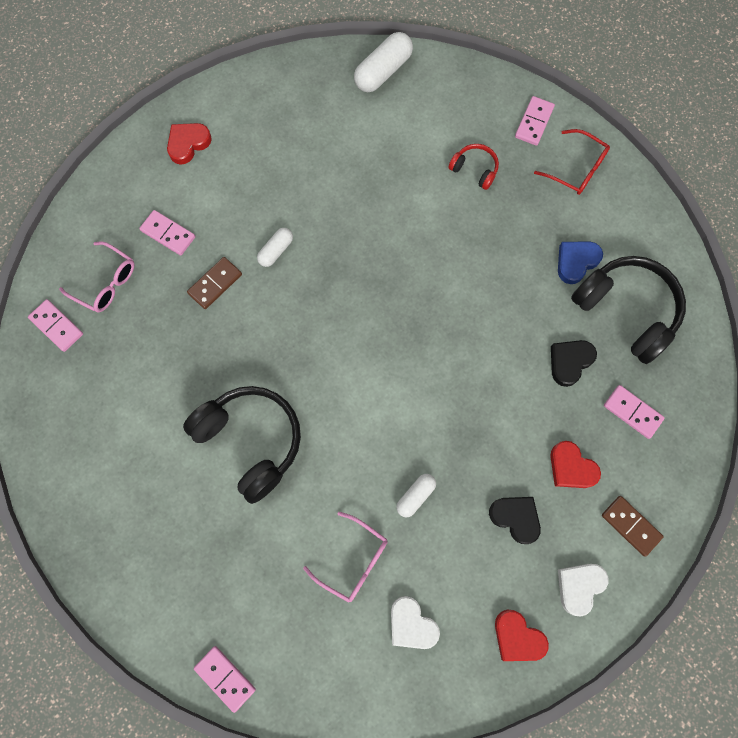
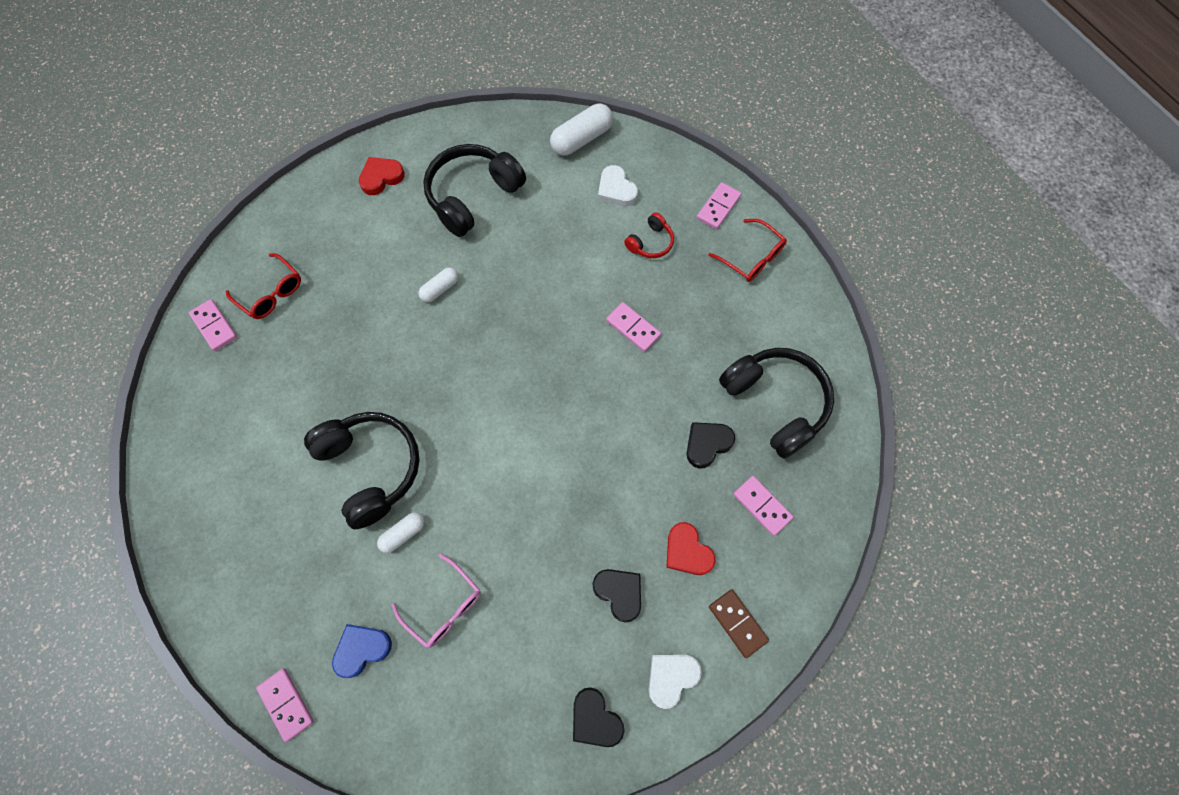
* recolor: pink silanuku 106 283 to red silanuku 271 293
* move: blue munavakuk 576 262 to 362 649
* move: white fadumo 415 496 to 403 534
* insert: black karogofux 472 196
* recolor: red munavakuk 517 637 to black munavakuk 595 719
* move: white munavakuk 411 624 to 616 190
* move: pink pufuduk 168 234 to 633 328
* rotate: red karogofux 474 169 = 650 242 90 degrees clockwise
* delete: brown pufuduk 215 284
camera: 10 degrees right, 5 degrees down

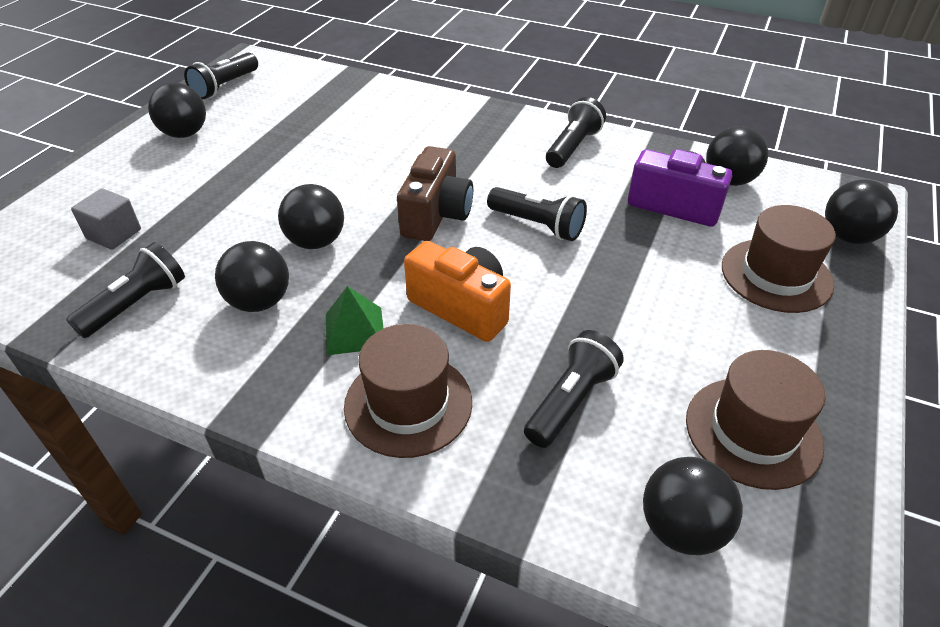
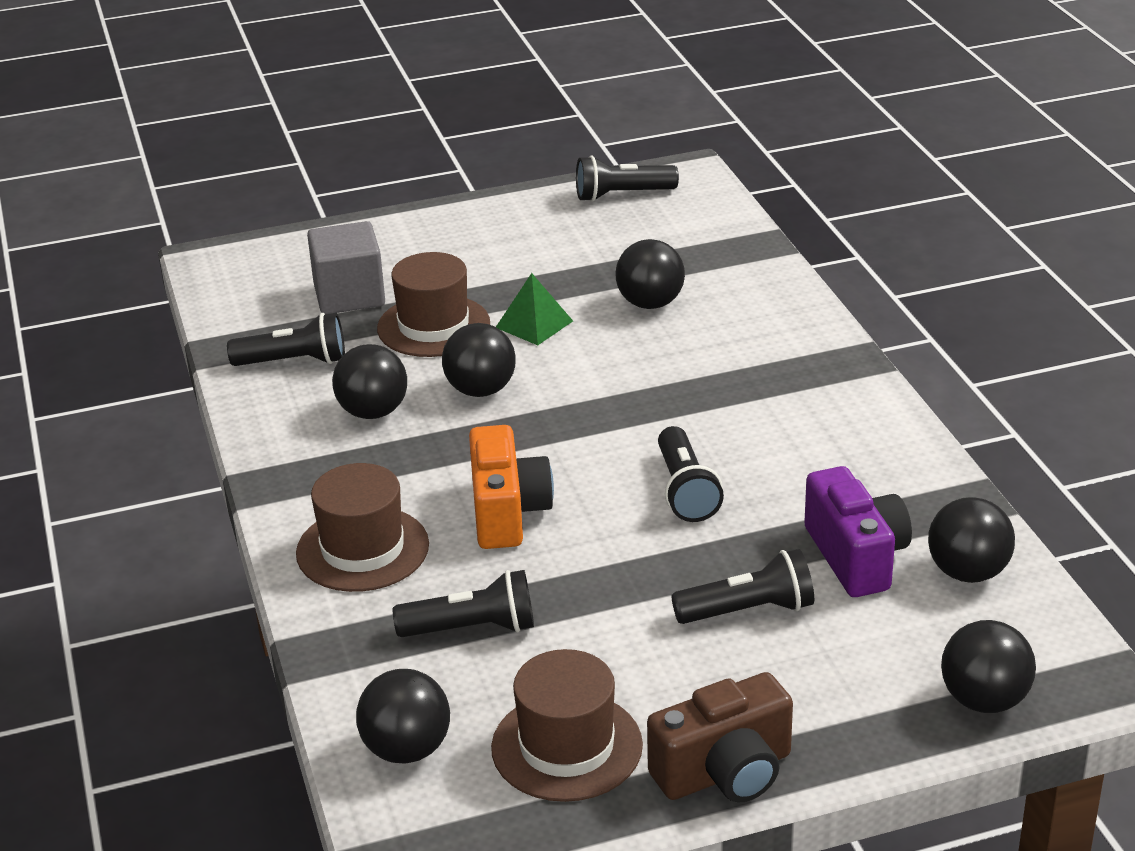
* resize: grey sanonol 114 234 = 349 295 x1.52
* move: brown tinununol 776 275 to 433 326
* move: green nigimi 354 330 to 534 324
* move: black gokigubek 185 134 to 650 303
* move: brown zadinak 436 215 to 725 772
* move: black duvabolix 573 147 to 748 611
camera: 50 degrees right, 10 degrees down

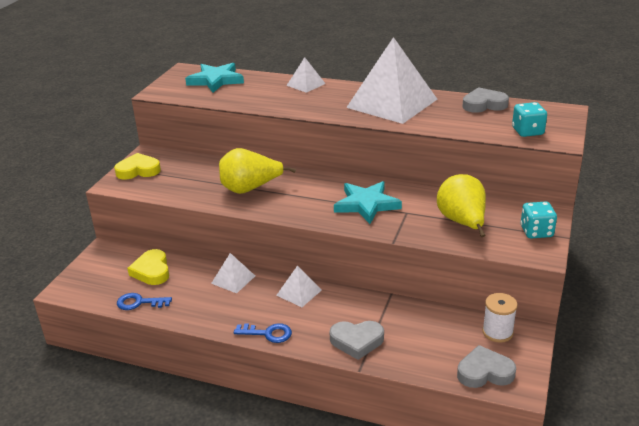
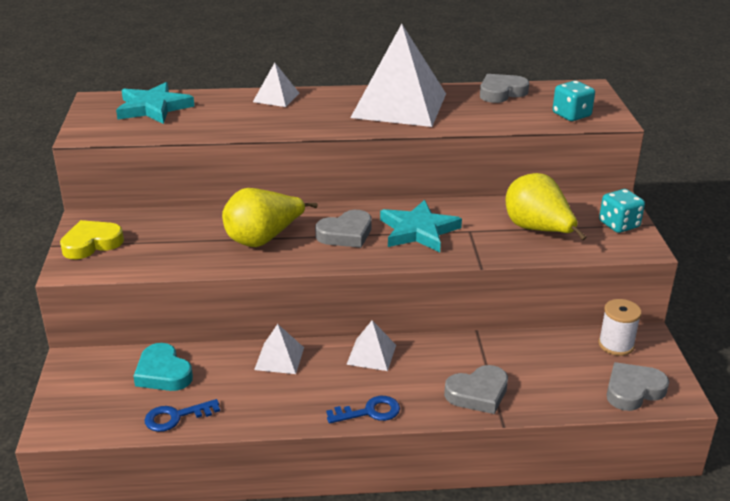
* recolor: yellow munavakuk 152 271 to turquoise munavakuk 163 373
* insert: grey munavakuk 346 234
camera: 25 degrees left, 0 degrees up

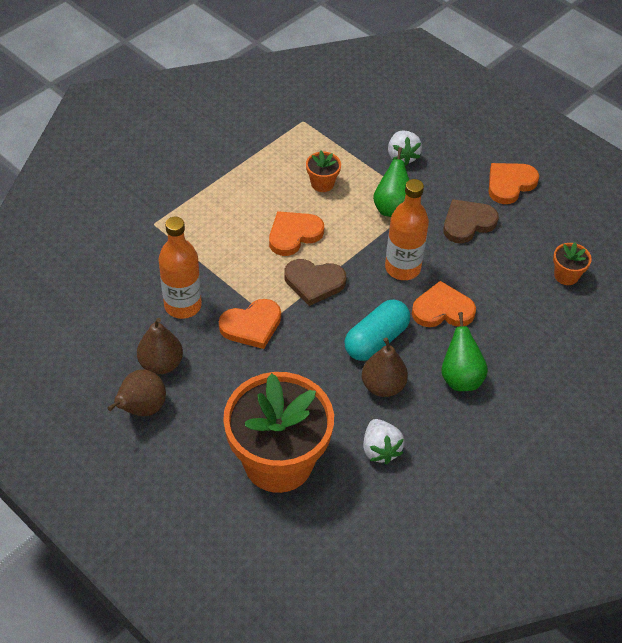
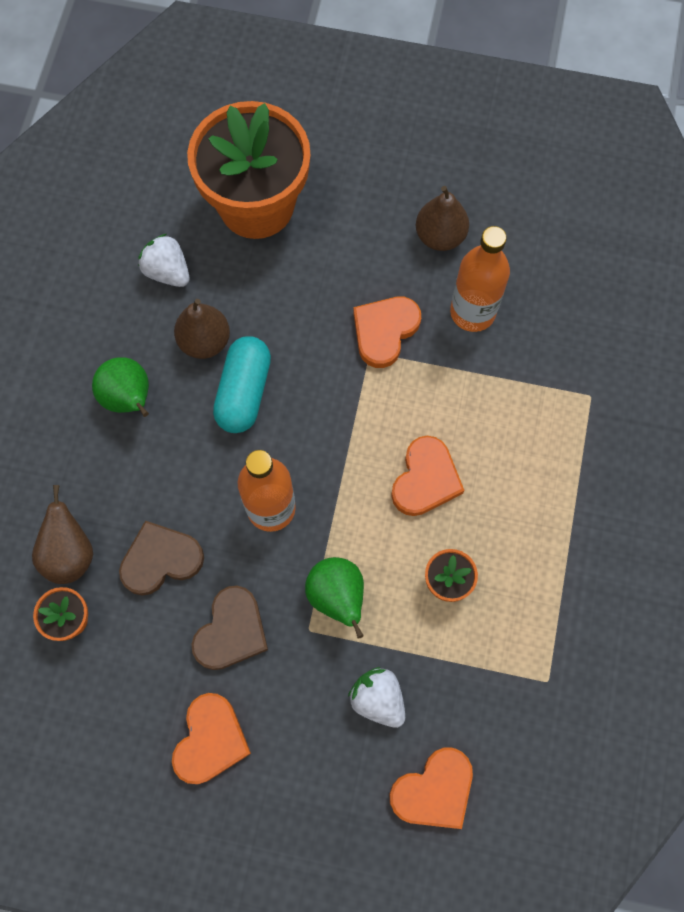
* move: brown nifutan 142 408 to 70 553
* move: brown munavakuk 314 282 to 161 559
* move: orange munavakuk 442 309 to 434 790
camera: 150 degrees right, 20 degrees up

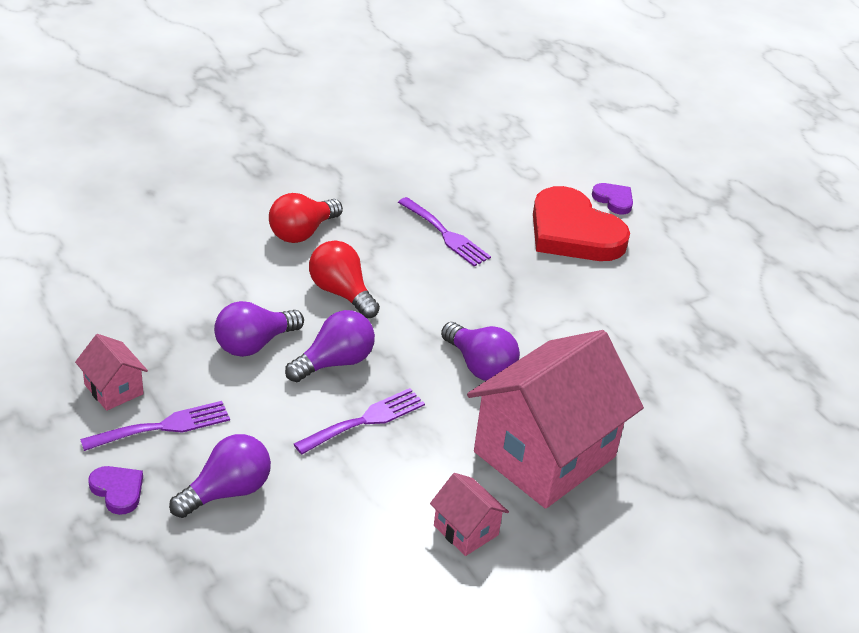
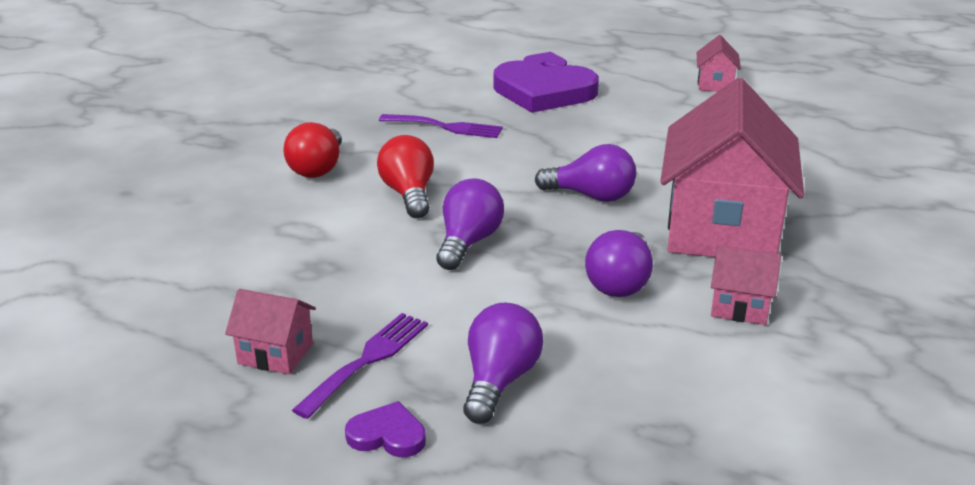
* rotate: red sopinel 341 293 = 409 194 60 degrees clockwise
* recolor: red munavakuk 573 232 to purple munavakuk 543 92
* move: purple sopinel 254 344 to 620 283
* insert: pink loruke 715 84
* delete: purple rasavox 365 420
camera: 30 degrees left, 10 degrees down

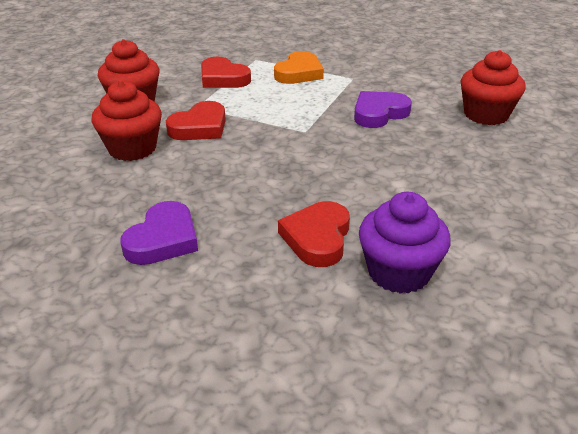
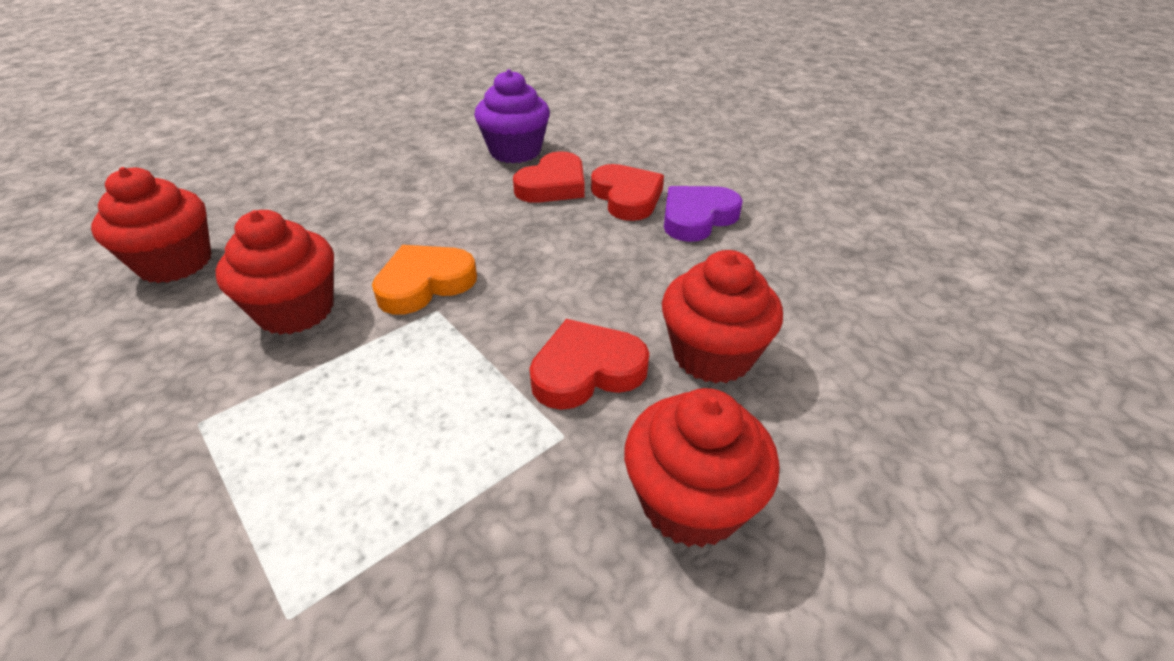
* replace: purple munavakuk 379 113 to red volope 296 310
* move: orange munavakuk 299 73 to 425 284
* move: red munavakuk 223 78 to 627 197
camera: 155 degrees left, 5 degrees up

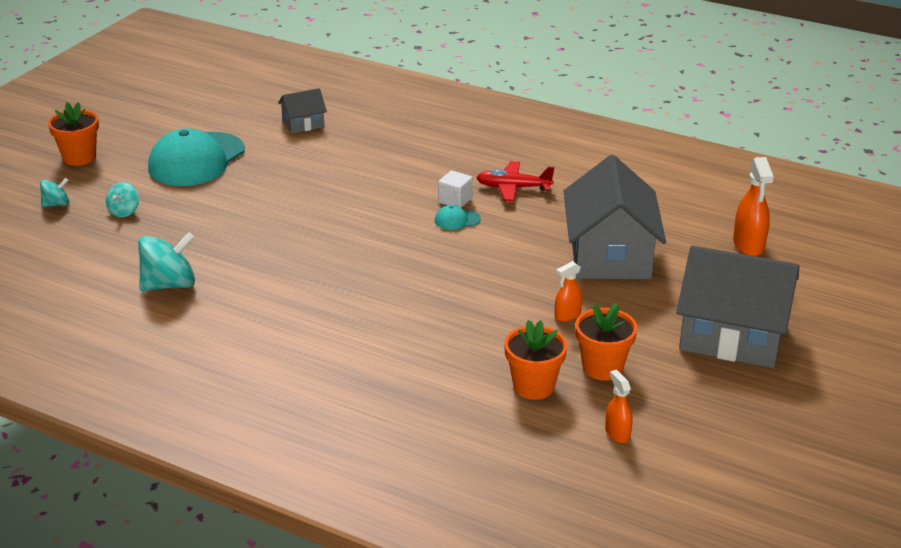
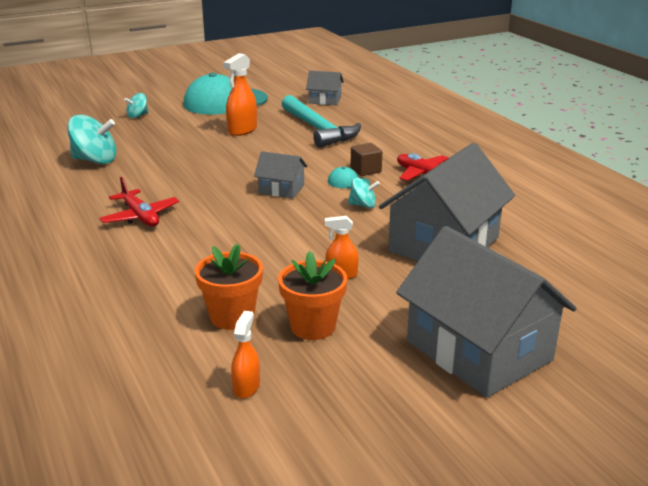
* insert: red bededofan 140 216
* move: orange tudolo 748 245 to 242 130
* insert: grey loruke 281 189
* insert: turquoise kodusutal 318 129
* move: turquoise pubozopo 56 204 to 363 205
* recolor: white sanonol 455 200 to brown sanonol 365 170
* delete: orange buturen 79 157
camera: 35 degrees right, 5 degrees down

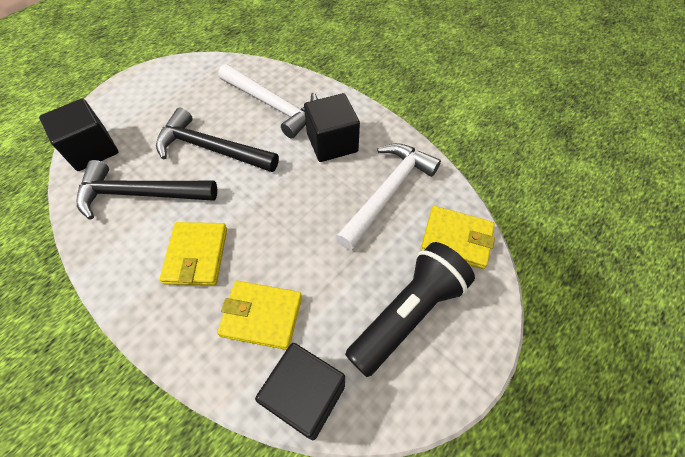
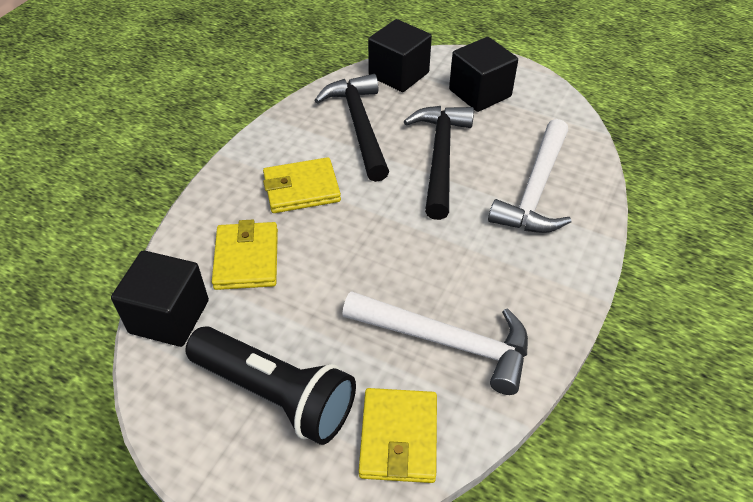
* move: black sanonol 332 143 to 480 93
camera: 75 degrees right, 10 degrees down

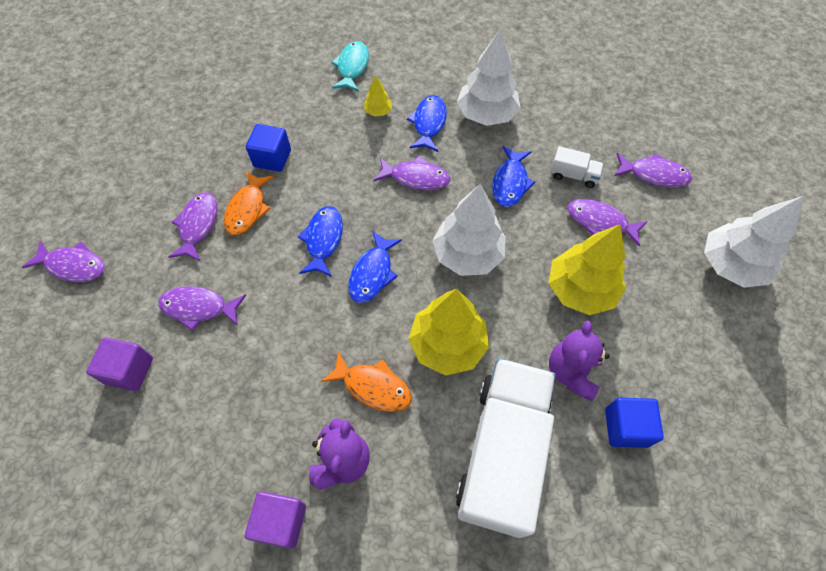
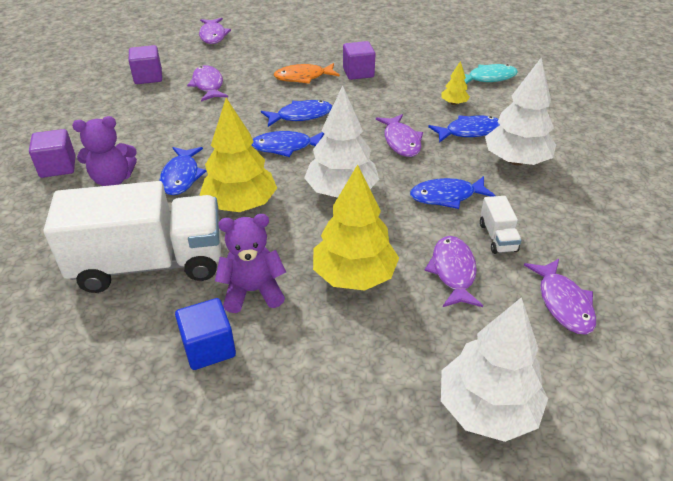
* recolor: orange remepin 373 387 to blue remepin 181 176
* recolor: blue sanonol 272 158 to purple sanonol 358 73
* delete: purple remepin 198 225
camera: 65 degrees right, 20 degrees down

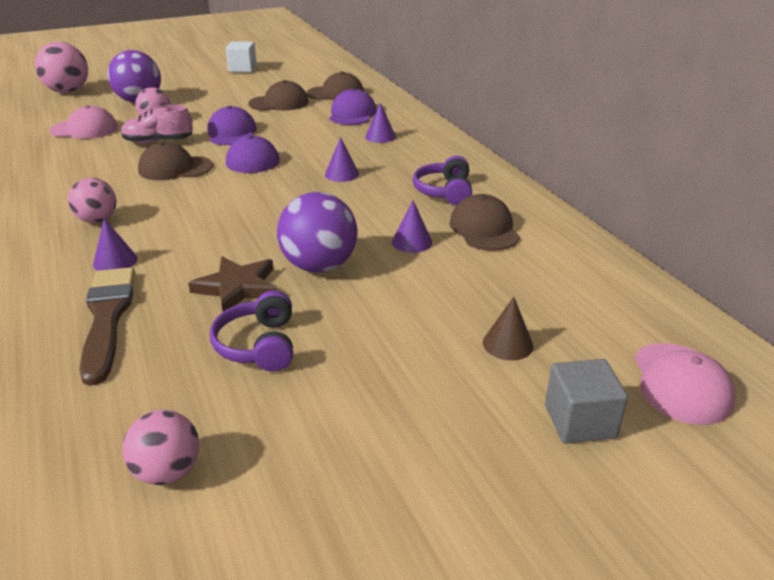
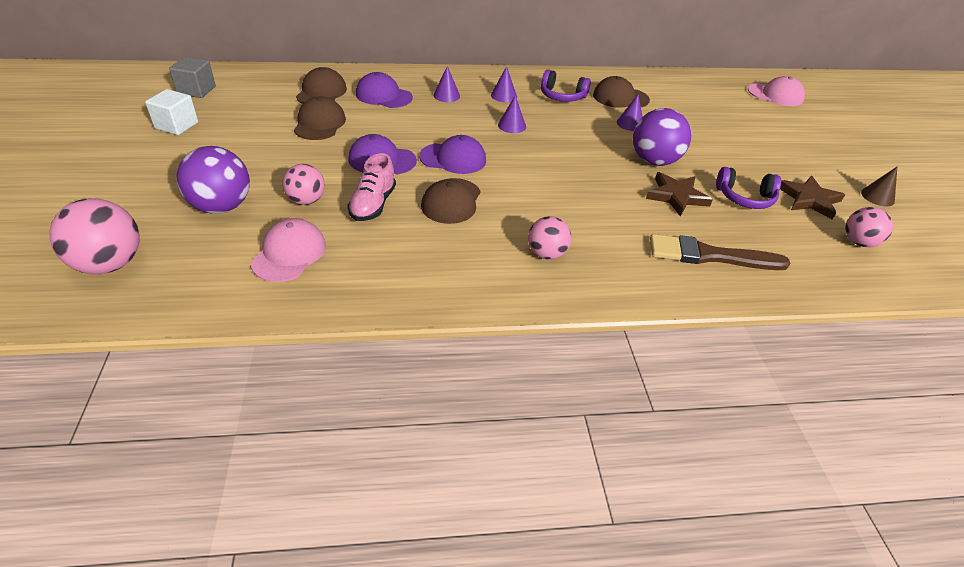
* move: grey sanonol 579 421 to 196 90
* move: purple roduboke 115 261 to 503 95
* insert: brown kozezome 809 199
* move: brown roduboke 507 344 to 877 197
camera: 75 degrees left, 10 degrees up

